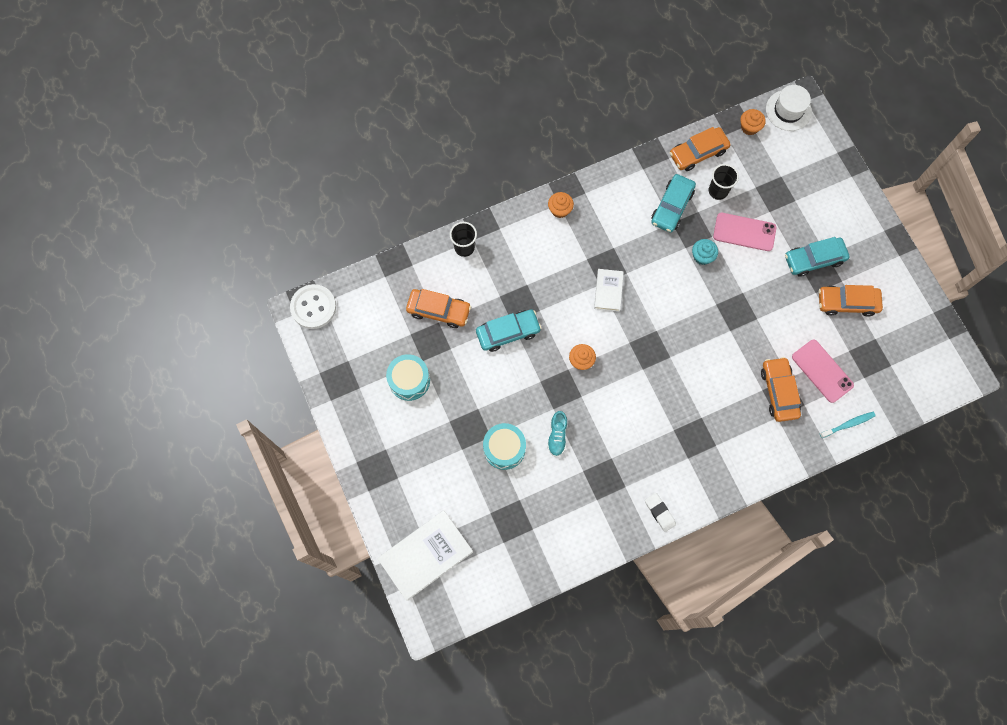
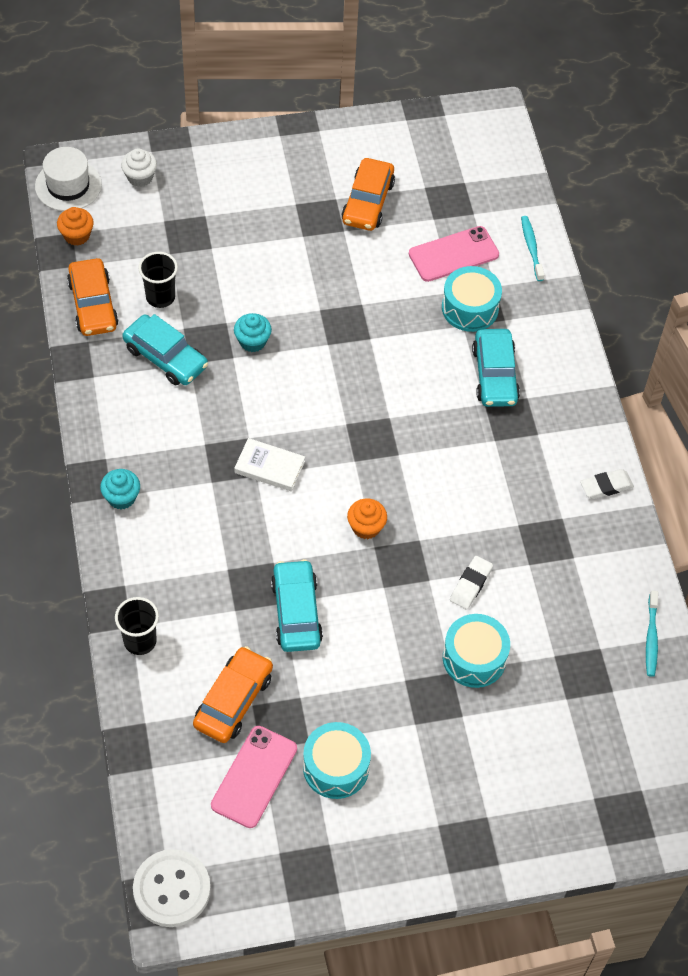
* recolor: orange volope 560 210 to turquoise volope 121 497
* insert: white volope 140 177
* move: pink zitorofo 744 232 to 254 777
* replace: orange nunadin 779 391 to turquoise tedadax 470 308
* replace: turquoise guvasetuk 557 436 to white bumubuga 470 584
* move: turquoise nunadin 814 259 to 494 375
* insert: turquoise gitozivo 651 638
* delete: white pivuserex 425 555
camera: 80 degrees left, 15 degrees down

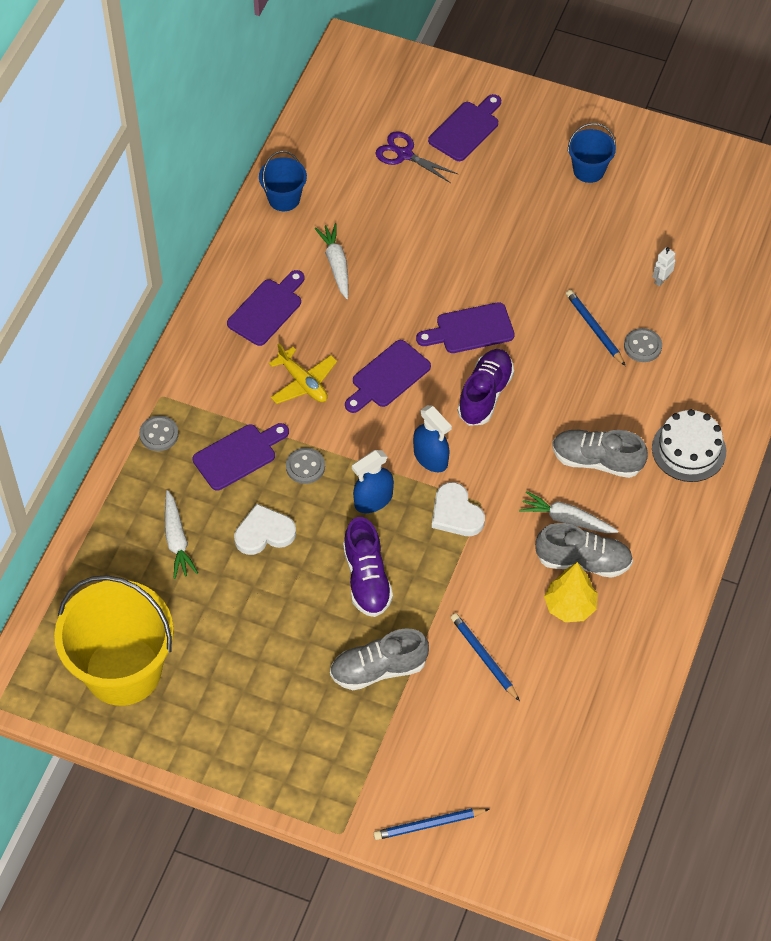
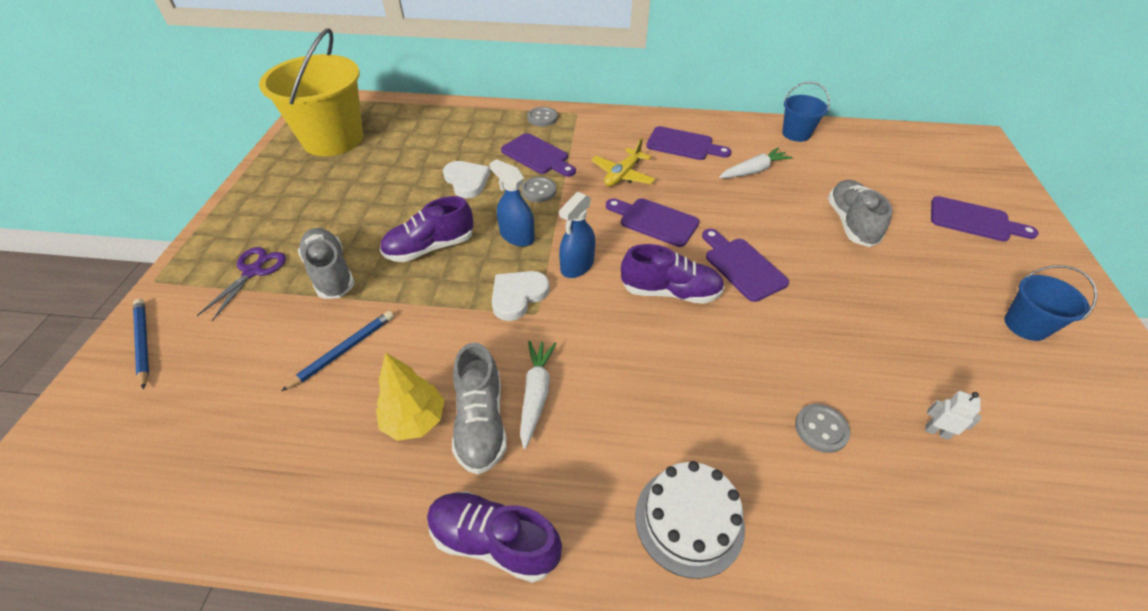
* move: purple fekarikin 404 154 to 253 271
* insert: purple guvasetuk 494 541
* move: grey guvasetuk 597 460 to 850 223
* delete: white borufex 177 540
* delete: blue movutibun 594 328
camera: 75 degrees right, 10 degrees down

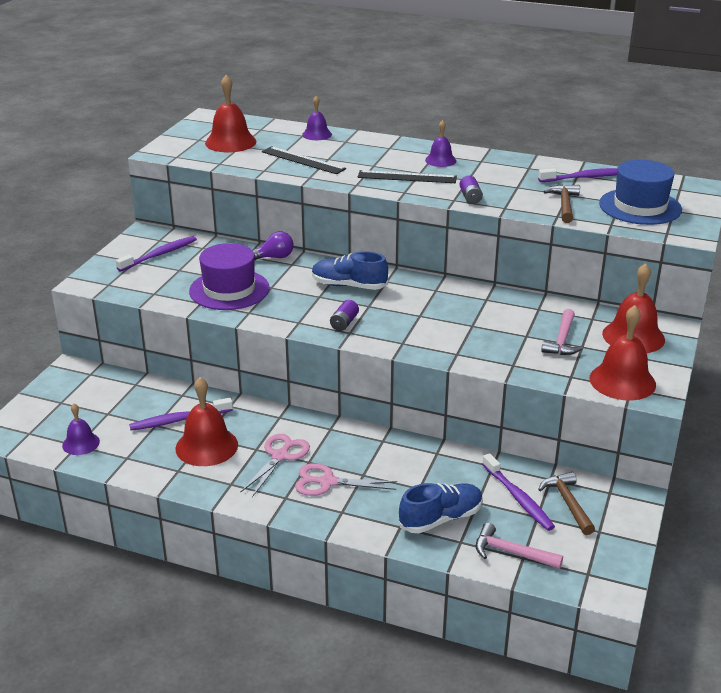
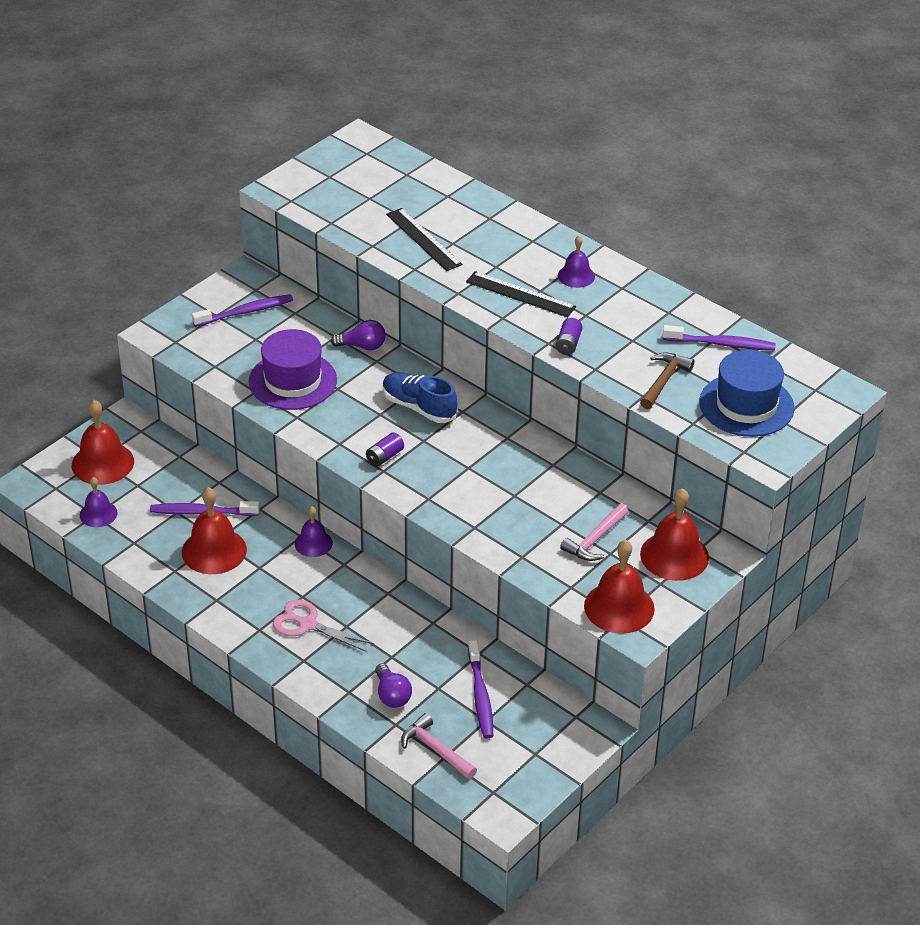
* move: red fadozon 230 142 to 102 463
* move: purple fadozon 317 134 to 313 543
* replace: blue guvasetuk 441 518 to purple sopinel 392 695
* delete: pink fekarikin 280 456
* delete: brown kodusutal 567 503
camera: 20 degrees right, 10 degrees up

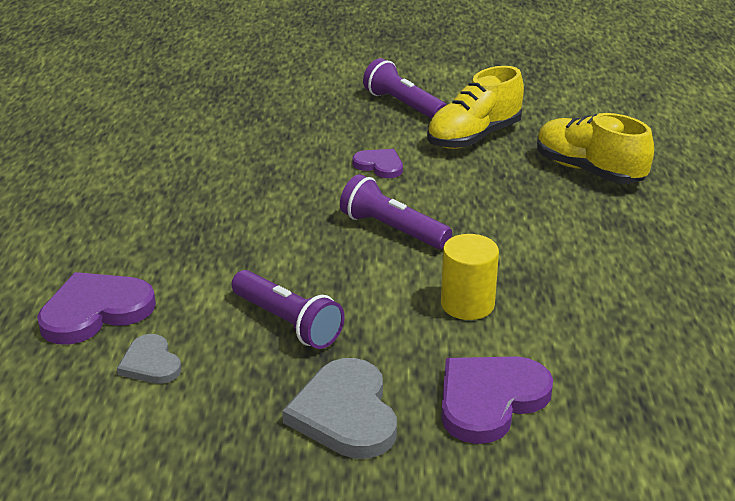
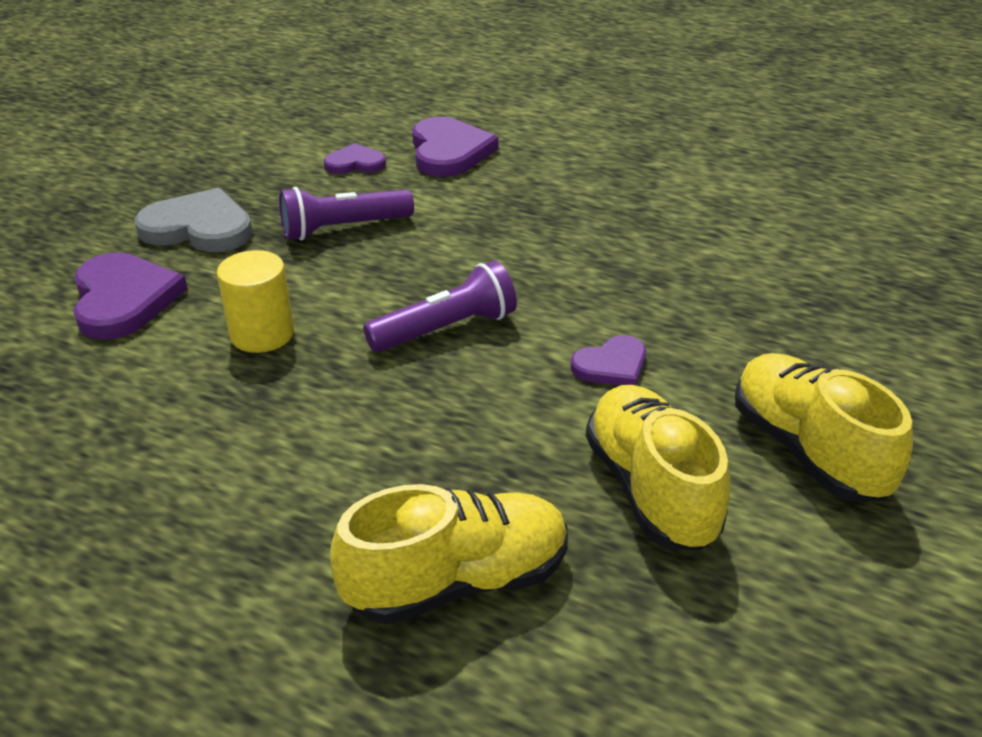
* recolor: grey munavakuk 150 363 to purple munavakuk 355 163
* replace: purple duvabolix 403 105 to yellow guvasetuk 807 450
camera: 115 degrees right, 5 degrees up

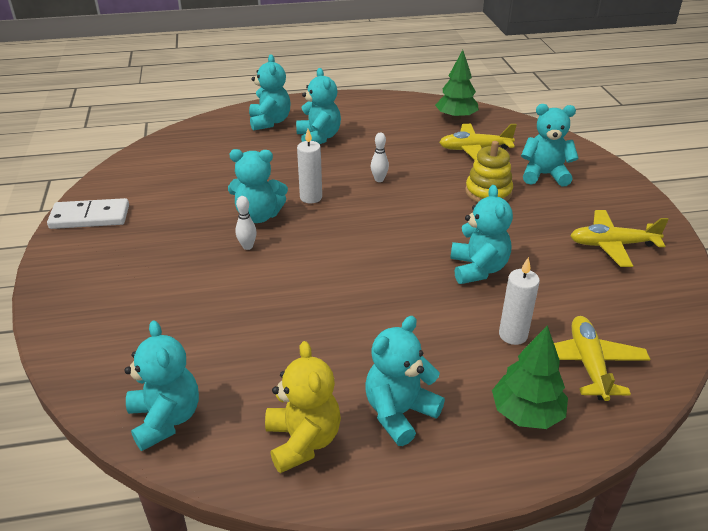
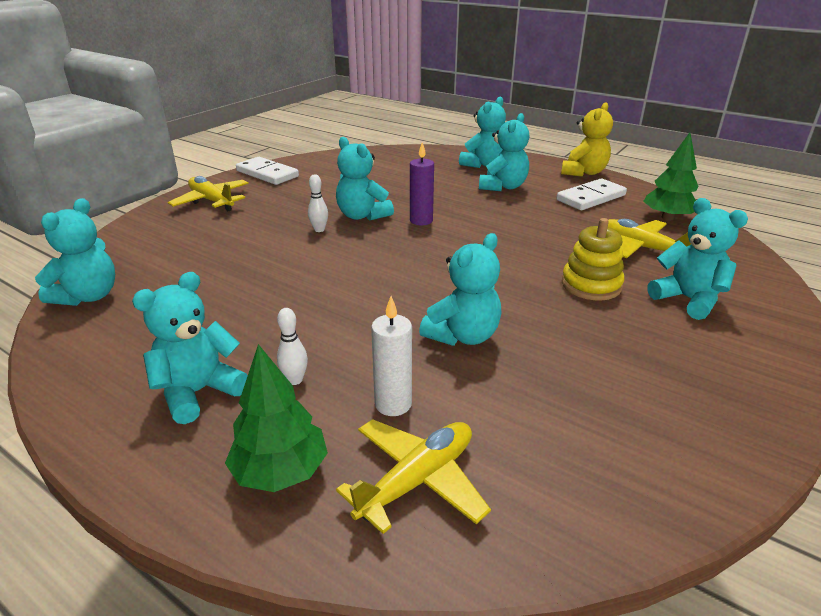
* rotate: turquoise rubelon 399 413 = 198 392 45 degrees counterclockwise
* move: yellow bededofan 612 245 to 212 201
* move: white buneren 379 179 to 295 380
* recolor: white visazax 311 197 to purple visazax 421 221
* insert: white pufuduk 590 198
* move: yellow rubelon 303 441 to 583 172
camera: 45 degrees right, 5 degrees down

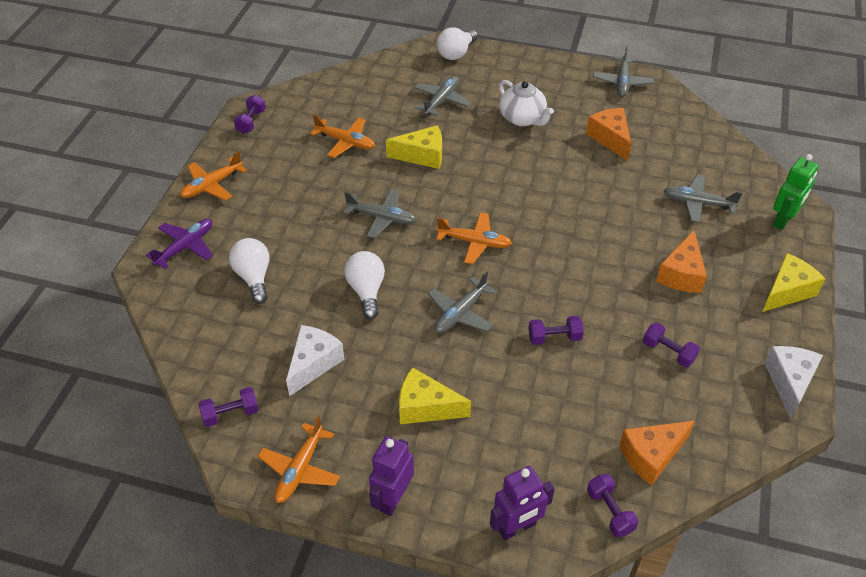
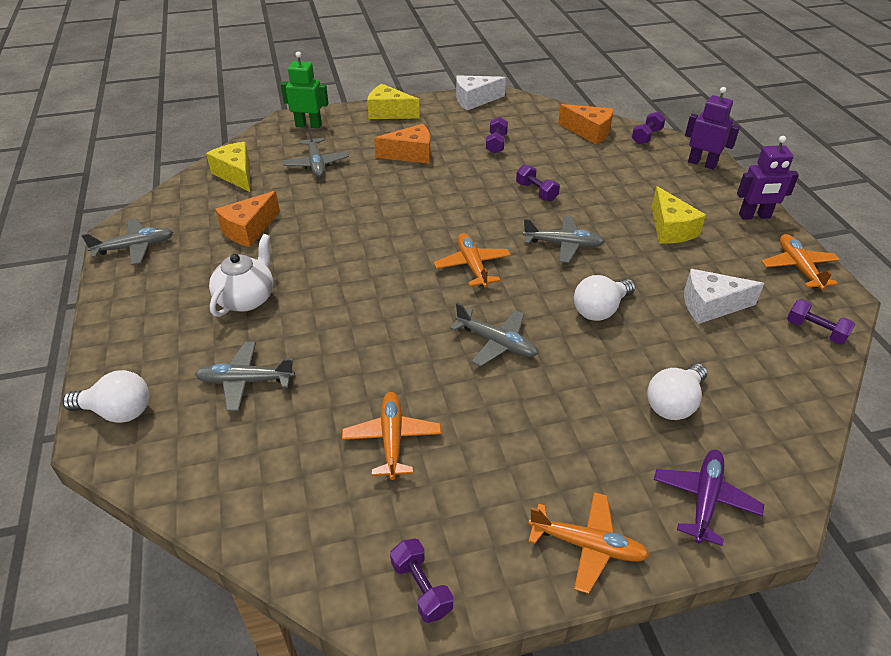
* move: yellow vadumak 422 156 to 236 174
* rotate: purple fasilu 251 121 = 421 588 75 degrees clockwise
* rotate: grey bededofan 382 218 = 496 343 135 degrees clockwise
* rotate: purple bededofan 185 247 = 704 499 105 degrees clockwise
* rotate: orange bededofan 300 469 = 798 267 90 degrees counterclockwise
camera: 120 degrees left, 5 degrees down

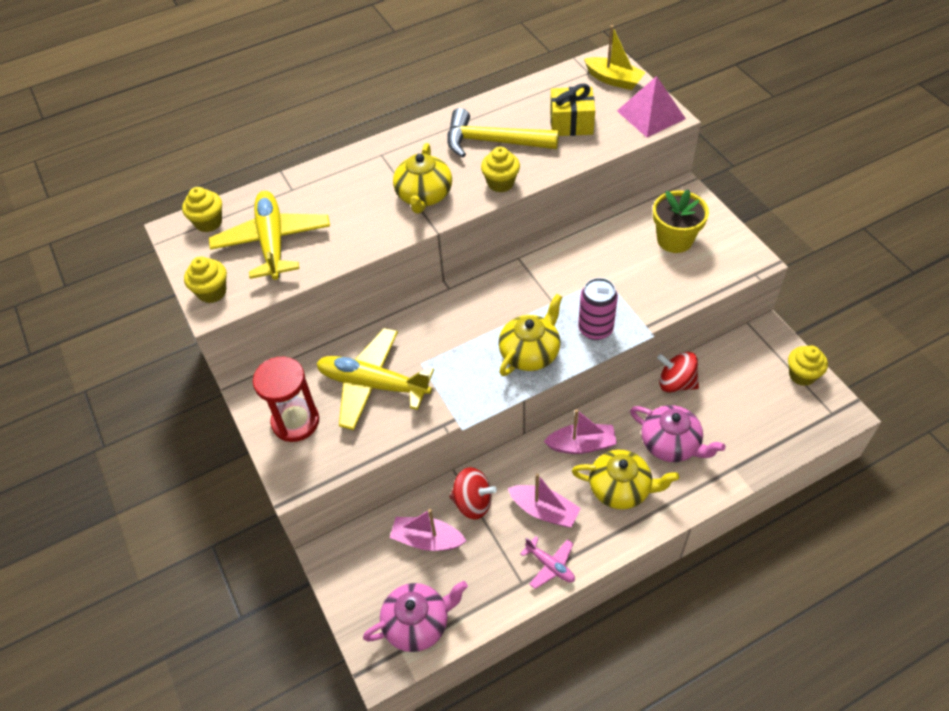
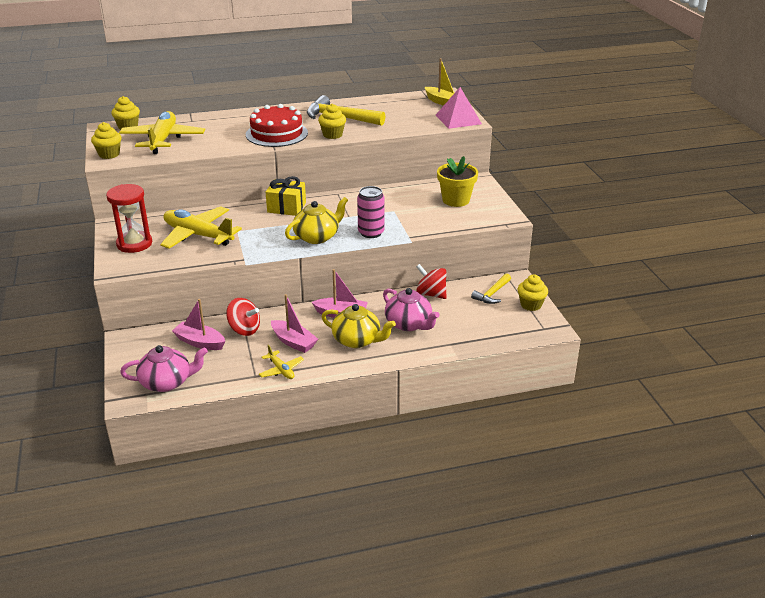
* replace: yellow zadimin 424 195 to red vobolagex 276 134
* recolor: pink bededofan 550 565 to yellow bededofan 281 370
* move: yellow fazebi 571 123 to 286 207
* insert: yellow kodusutal 492 294
camera: 10 degrees right, 20 degrees down

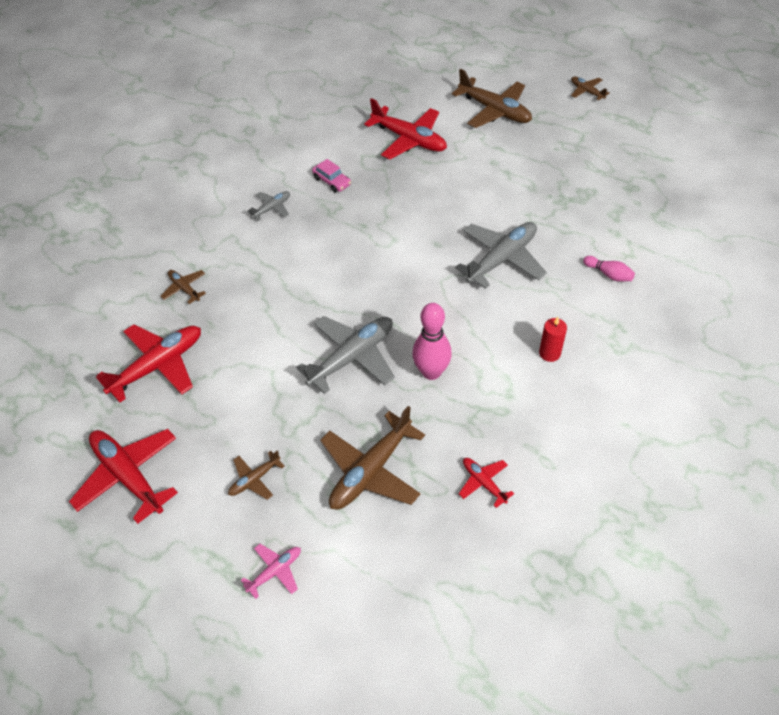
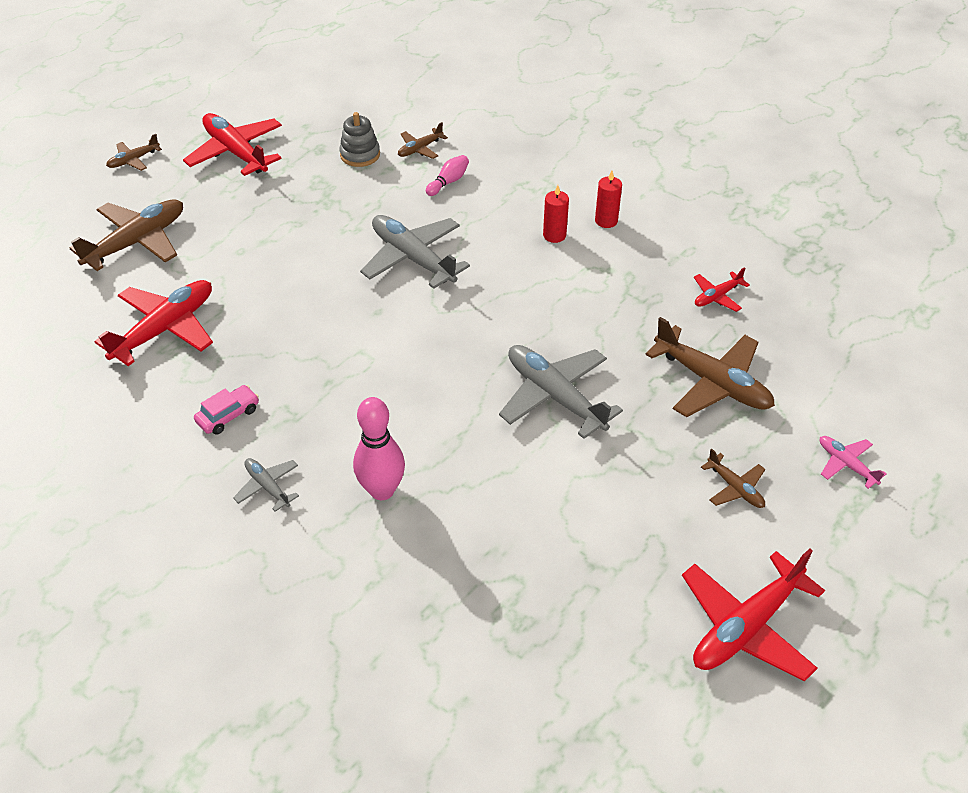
* move: red bededofan 158 365 to 236 152
* insert: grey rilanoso 360 155
* move: pink buneren 431 372 to 382 490
* move: brown bededofan 184 288 to 420 149
* insert: red visazax 606 221
camera: 90 degrees left, 5 degrees down

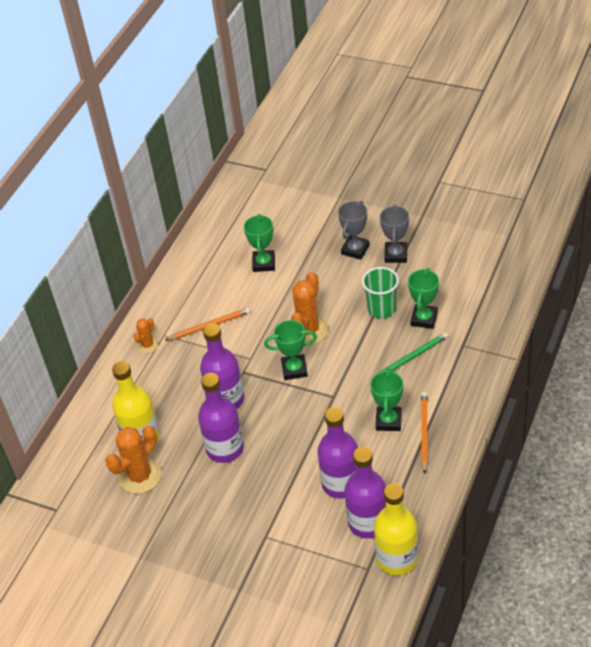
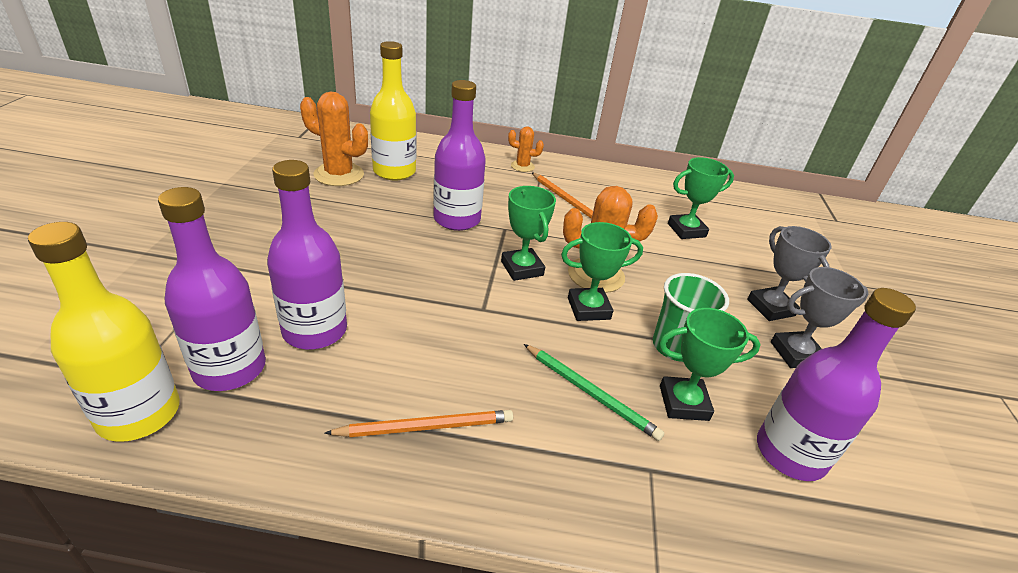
* move: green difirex 388 421 to 588 308
* rotate: grey difirex 355 250 = 771 308 60 degrees clockwise
* move: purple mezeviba 225 449 to 790 453
camera: 65 degrees right, 10 degrees down

